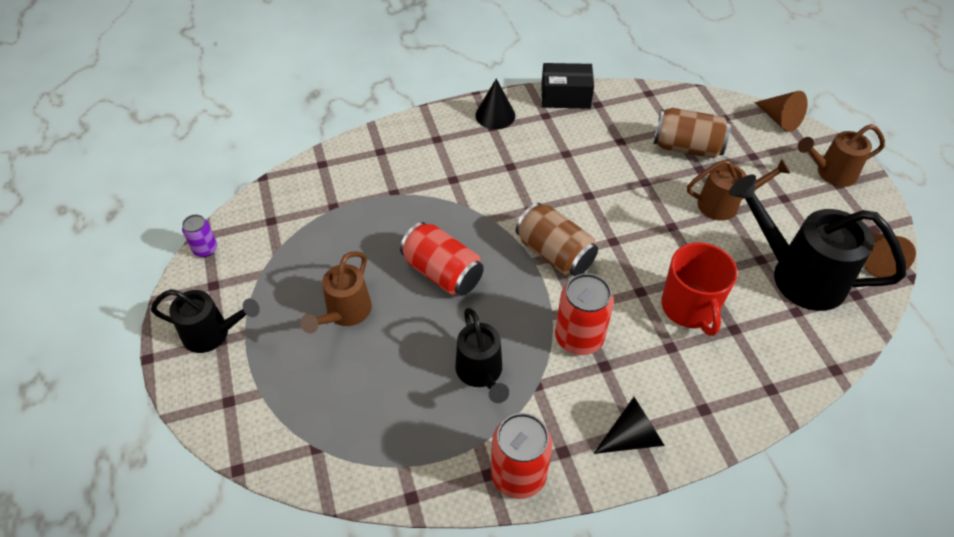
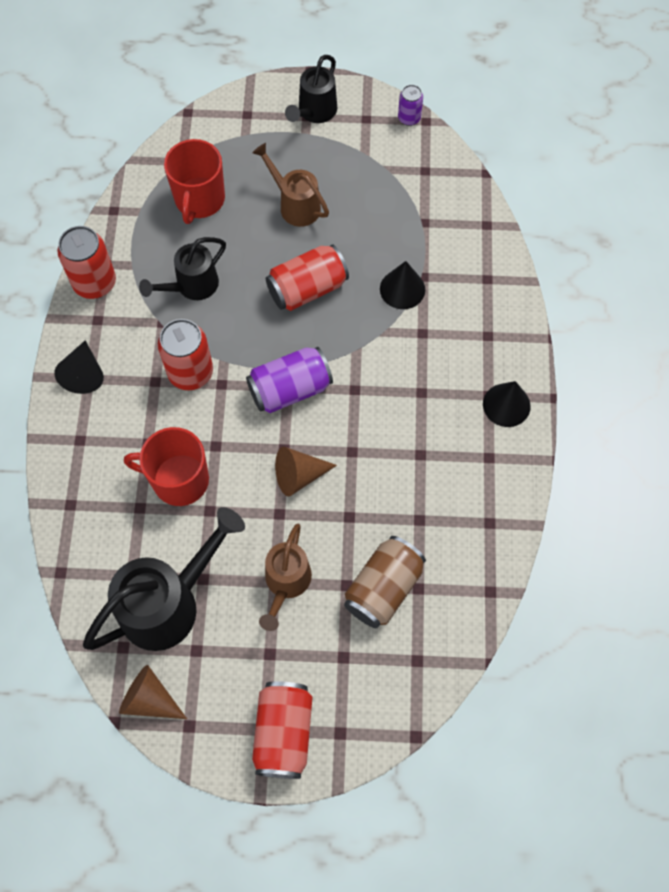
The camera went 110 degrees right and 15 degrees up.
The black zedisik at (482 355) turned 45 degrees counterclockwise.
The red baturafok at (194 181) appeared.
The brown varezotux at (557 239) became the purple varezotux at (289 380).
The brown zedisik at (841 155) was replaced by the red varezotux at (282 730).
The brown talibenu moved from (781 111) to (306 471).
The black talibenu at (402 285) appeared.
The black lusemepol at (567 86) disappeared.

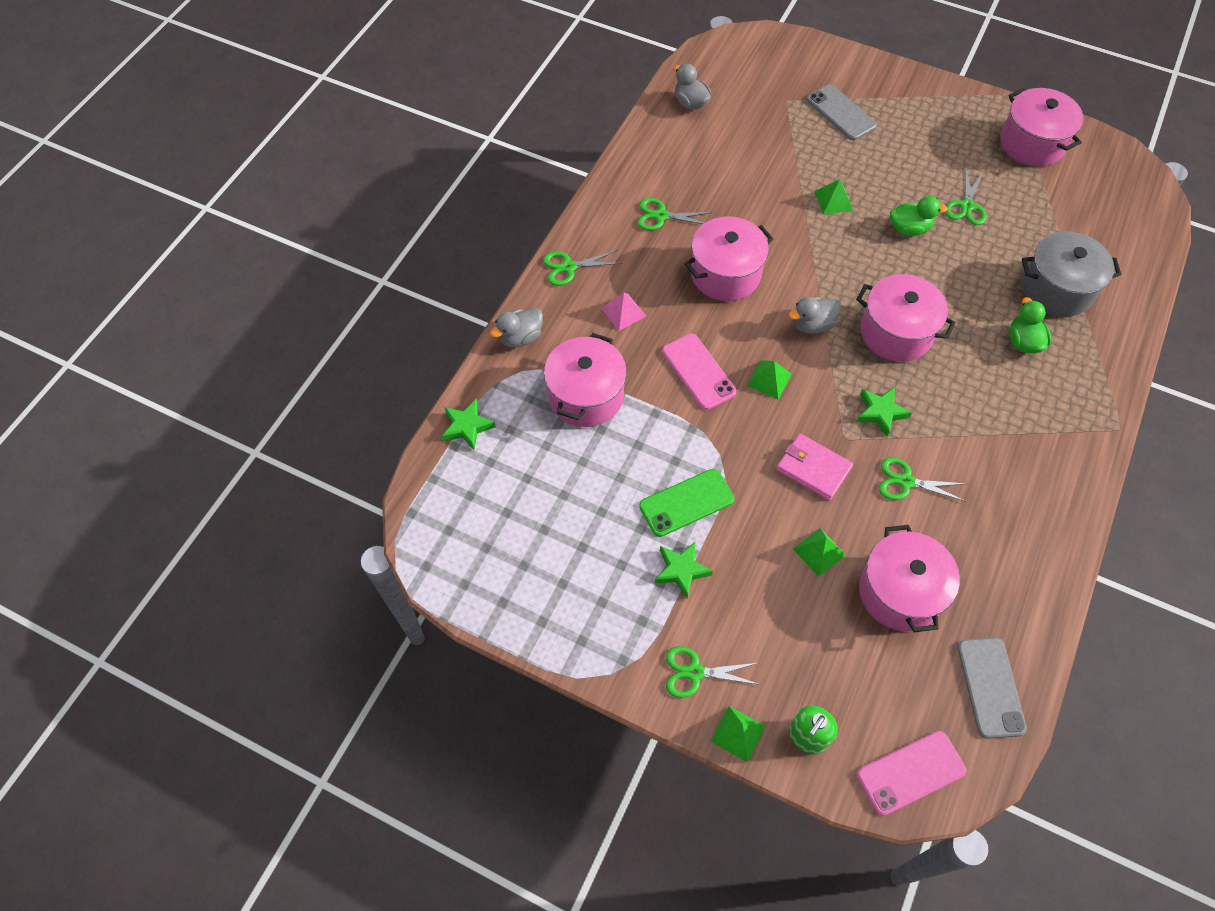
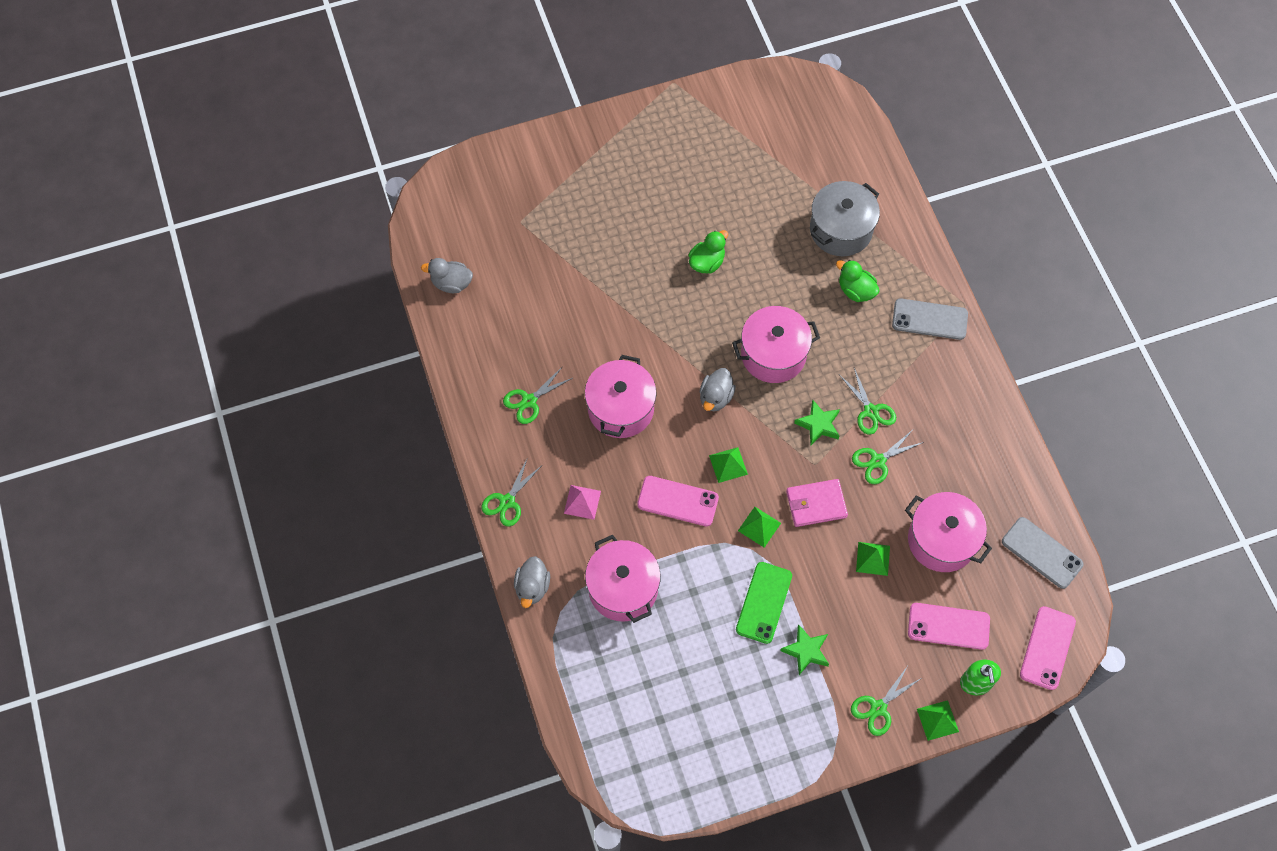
The camera went 45 degrees left and 5 degrees up.
The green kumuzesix moved from (834 197) to (759 527).
The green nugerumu moved from (966 196) to (868 401).
The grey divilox moved from (842 112) to (930 319).
The pink divilox at (949 626) appeared.
The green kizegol at (469 424) disappeared.
The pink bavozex at (1041 127) disappeared.

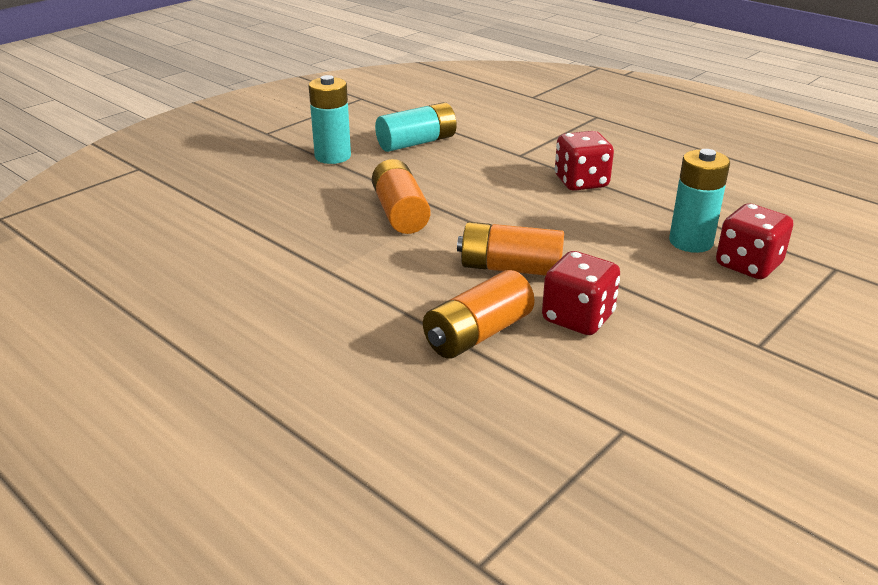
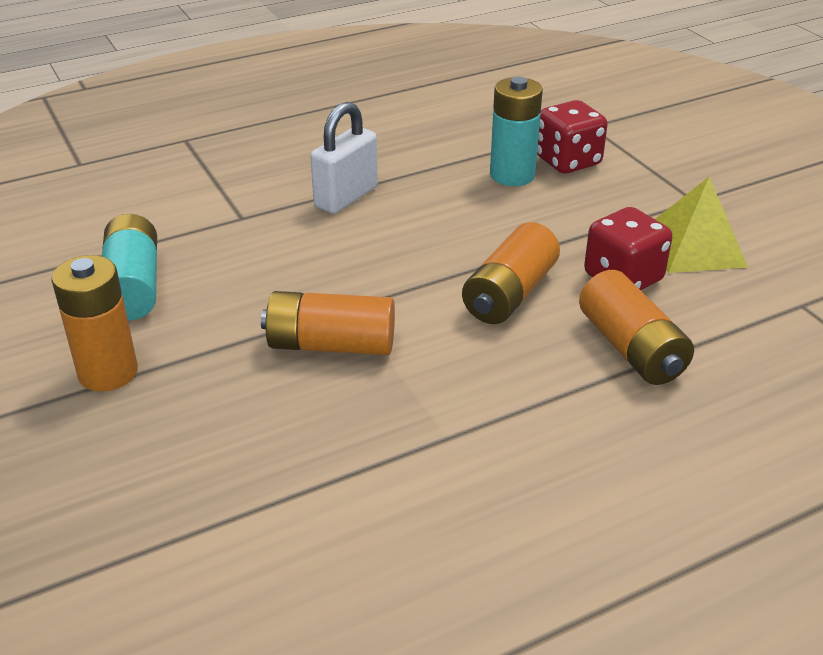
The camera went 70 degrees left and 5 degrees up.
The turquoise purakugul at (329 119) became the orange purakugul at (95 323).
The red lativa at (584 161) was replaced by the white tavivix at (344 158).
The yellow kumuzesix at (701 225) appeared.

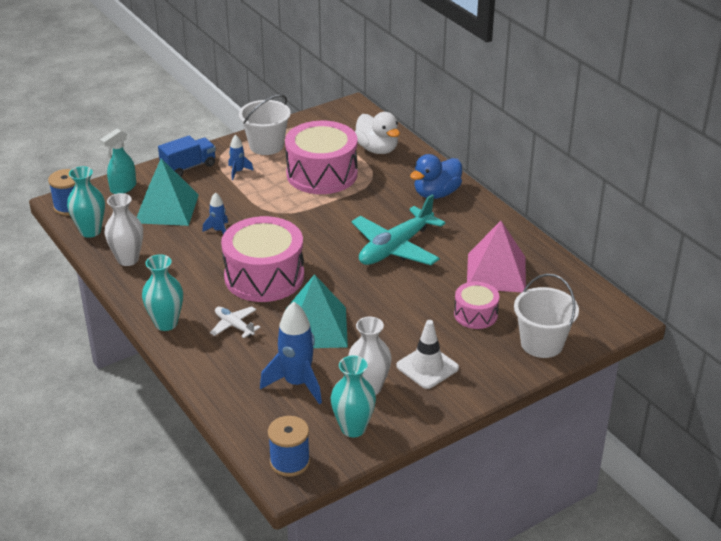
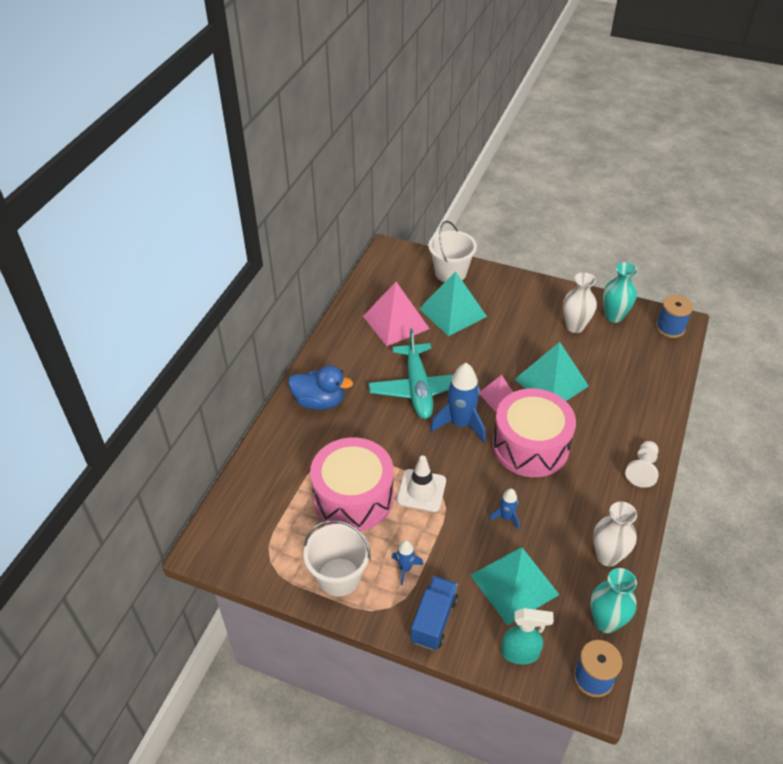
The camera went 125 degrees left and 10 degrees up.
The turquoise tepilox at (398 229) turned 75 degrees clockwise.
The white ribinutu moved from (427 354) to (421 483).
The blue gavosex at (187 156) turned 90 degrees clockwise.
The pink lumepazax at (477 305) was replaced by the turquoise kumuzesix at (453 304).
The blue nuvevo moved from (291 352) to (458 402).
The pink kumuzesix at (496 393) appeared.
The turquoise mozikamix at (162 292) was replaced by the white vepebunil at (642 464).
The white tepilox at (235 322) disappeared.
The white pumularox at (377 133) disappeared.

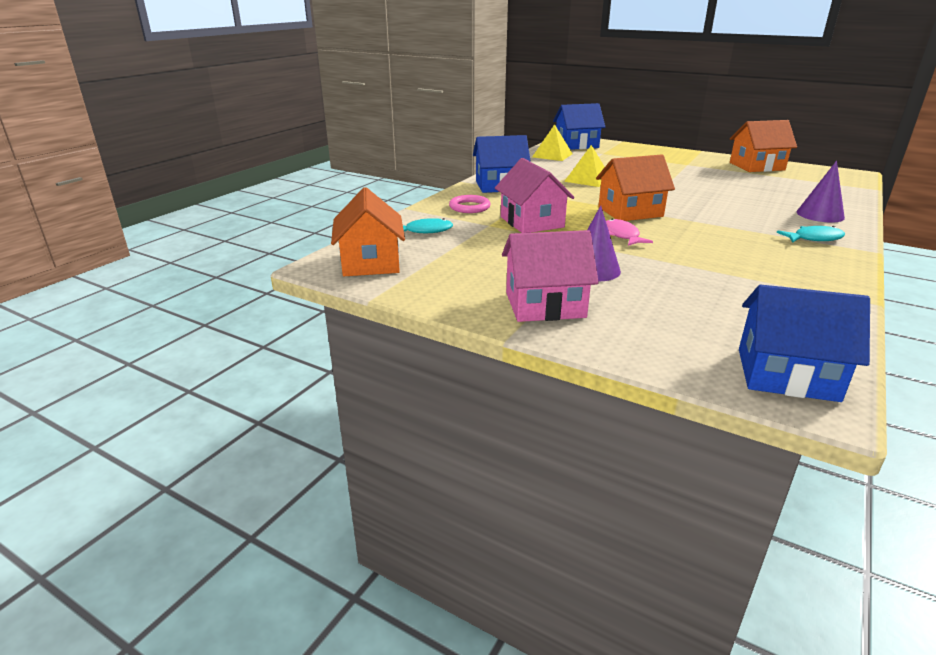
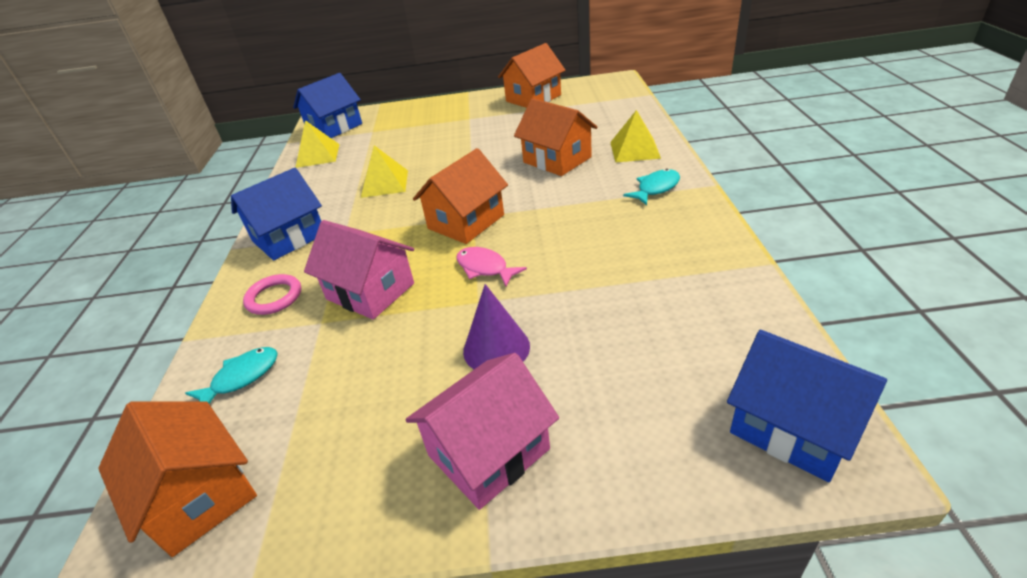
The camera went 30 degrees left and 10 degrees up.
The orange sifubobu at (556 137) appeared.
The purple talibenu at (820 192) was replaced by the yellow kumuzesix at (635 136).
The blue sifubobu at (804 343) turned 60 degrees clockwise.

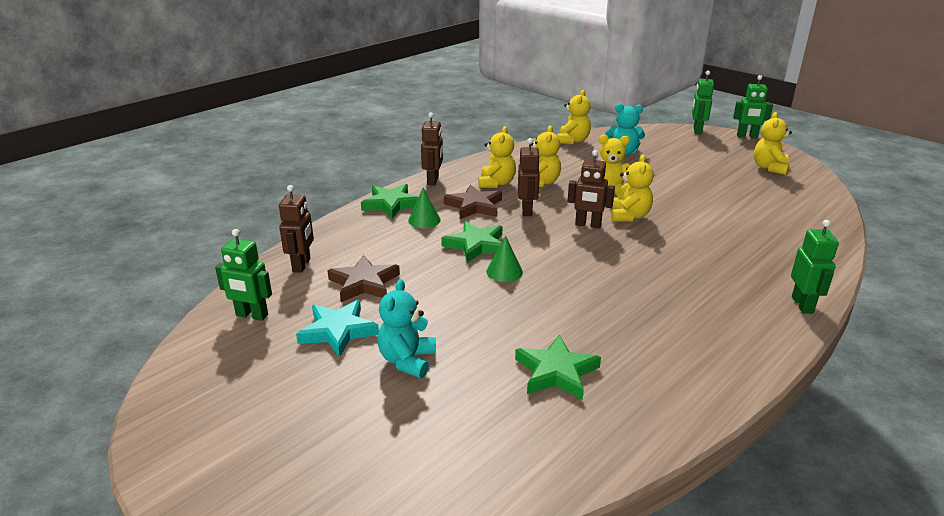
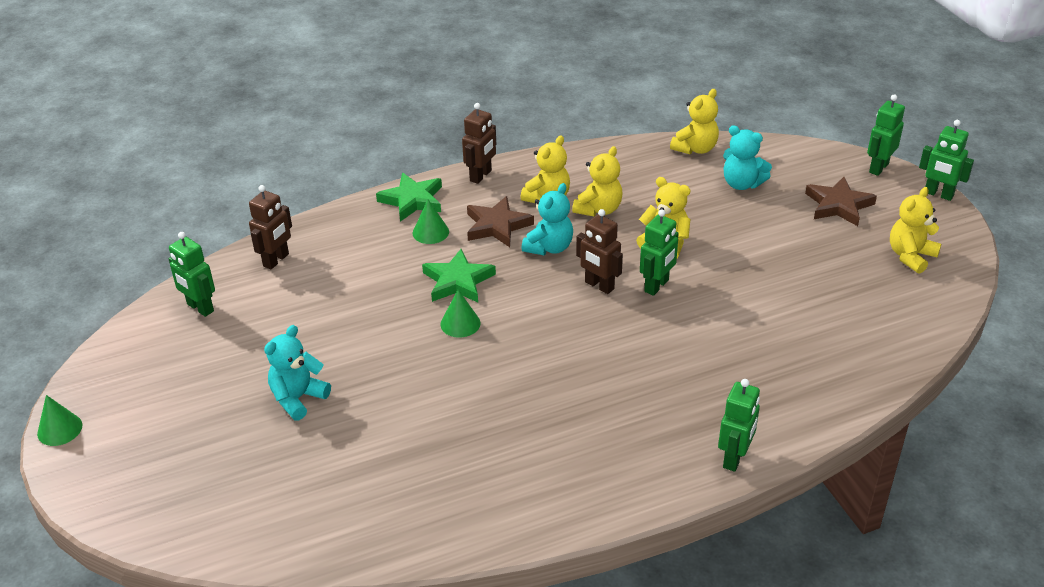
The camera went 25 degrees right and 10 degrees up.
The green talibenu at (59 420) appeared.
The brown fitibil at (529 177) was replaced by the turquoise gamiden at (547 219).
The yellow gamiden at (632 188) was replaced by the green fitibil at (659 252).
The brown kizegol moved from (363 278) to (841 201).
The turquoise kizegol at (337 328) disappeared.
The green kizegol at (558 367) disappeared.

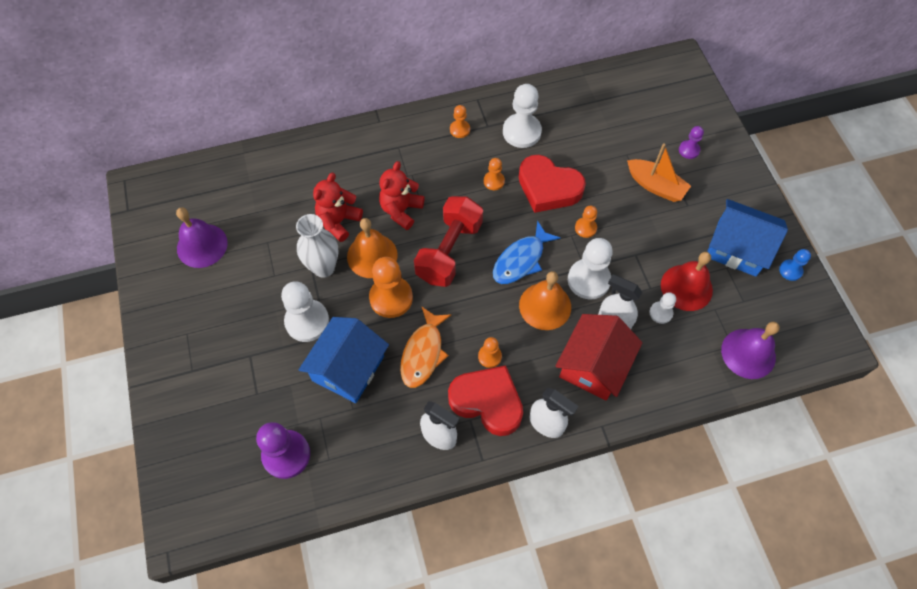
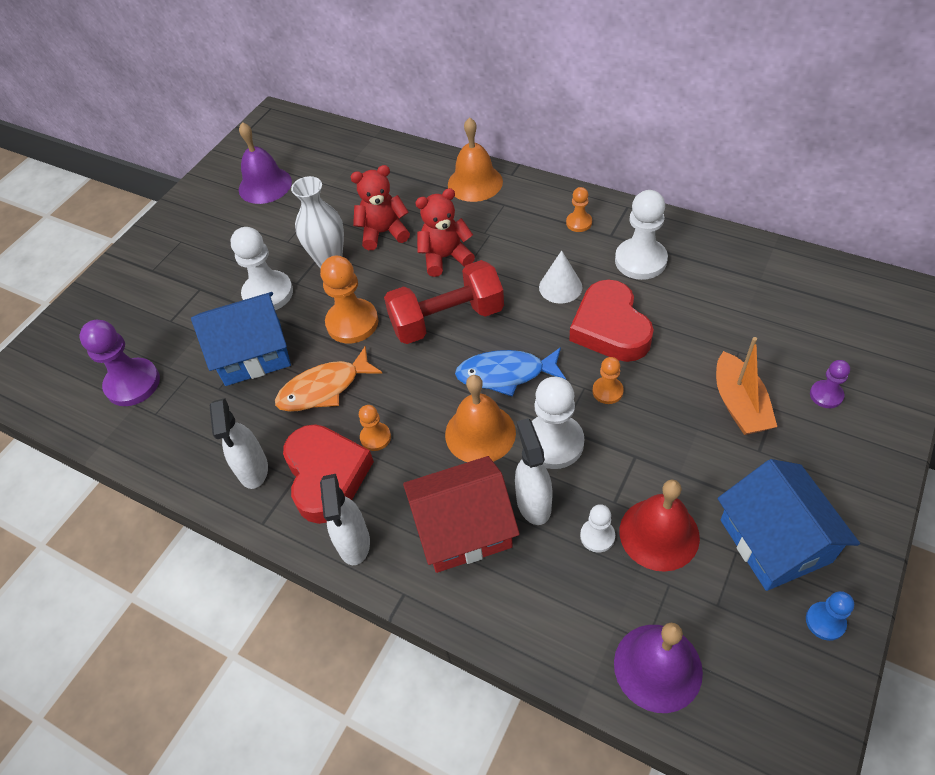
The camera went 50 degrees right and 10 degrees down.
The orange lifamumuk moved from (372 248) to (475 159).
The orange vepebunil at (494 174) was replaced by the white talibenu at (560 277).

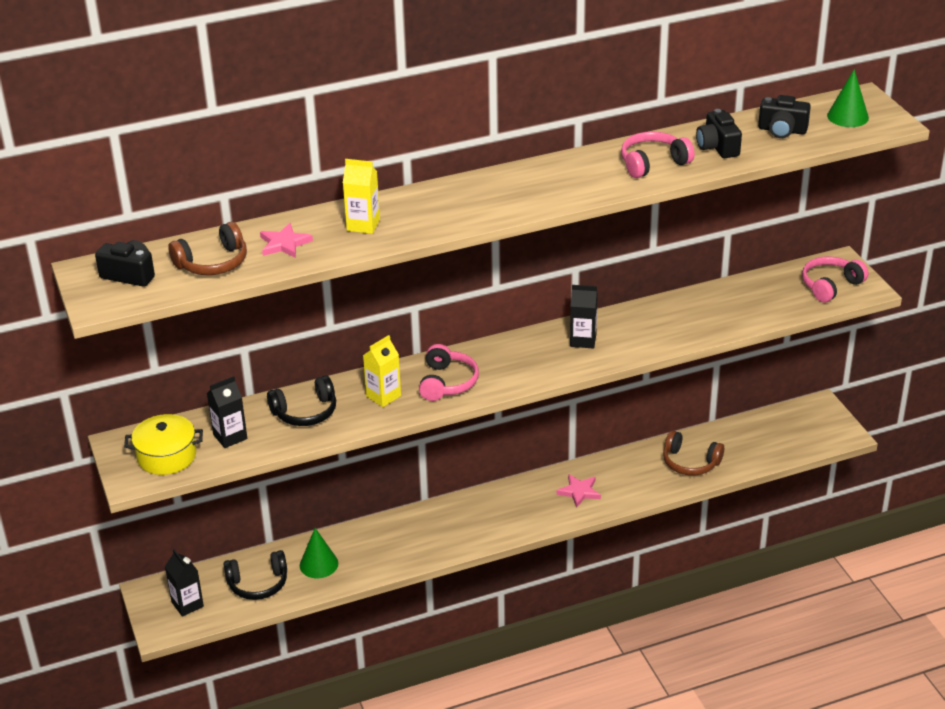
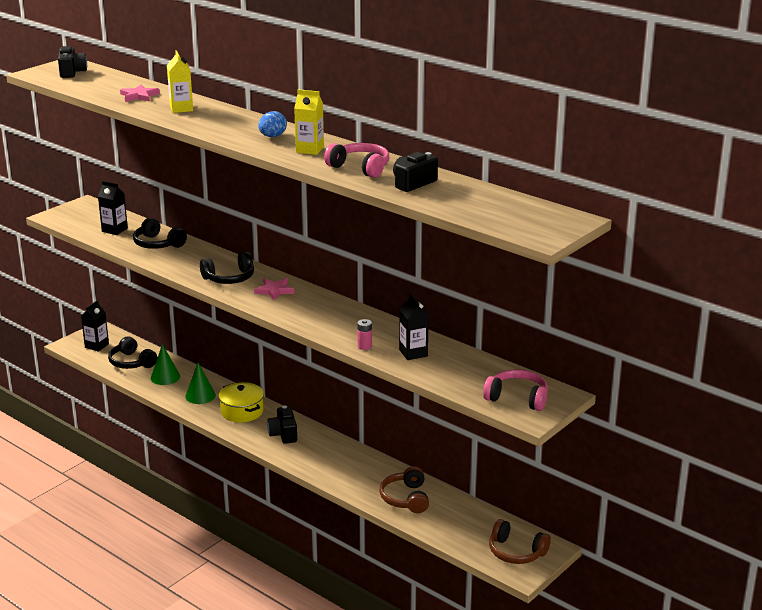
The camera went 60 degrees right and 10 degrees down.
The green talibenu moved from (848 98) to (200 383).
The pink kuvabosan at (449 372) became the black kuvabosan at (227 268).
The yellow bavozex moved from (163 444) to (241 402).
The pink kizegol moved from (578 491) to (274 289).
The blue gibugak at (272 124) appeared.
The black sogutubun moved from (784 116) to (282 424).
The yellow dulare moved from (382 371) to (309 122).
The pink purakugul at (364 334) appeared.
The black dulare moved from (584 317) to (414 327).
The brown kuvabosan moved from (207 248) to (520 541).

